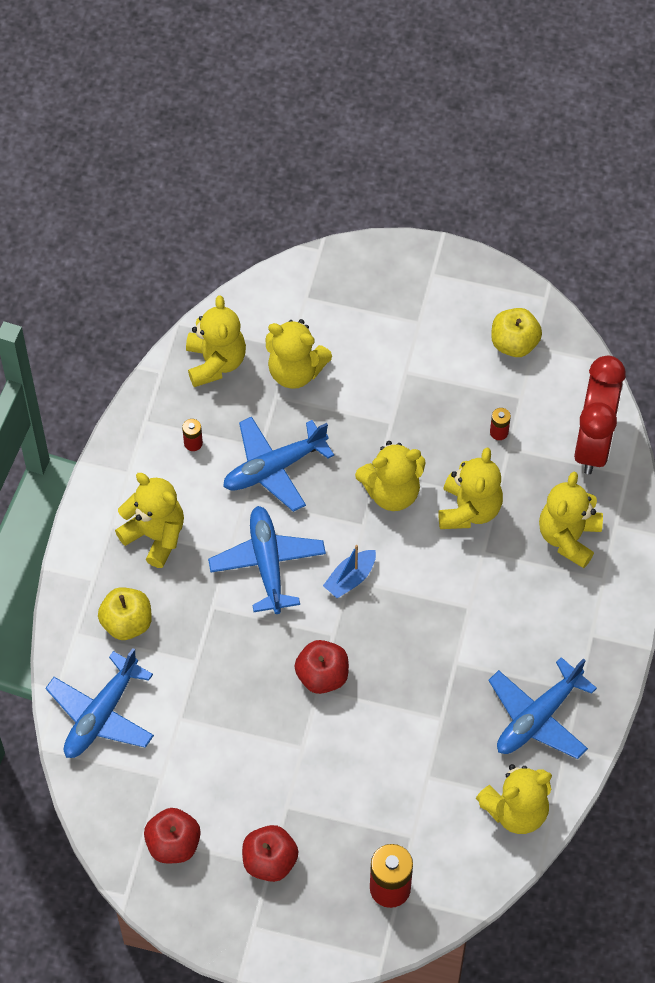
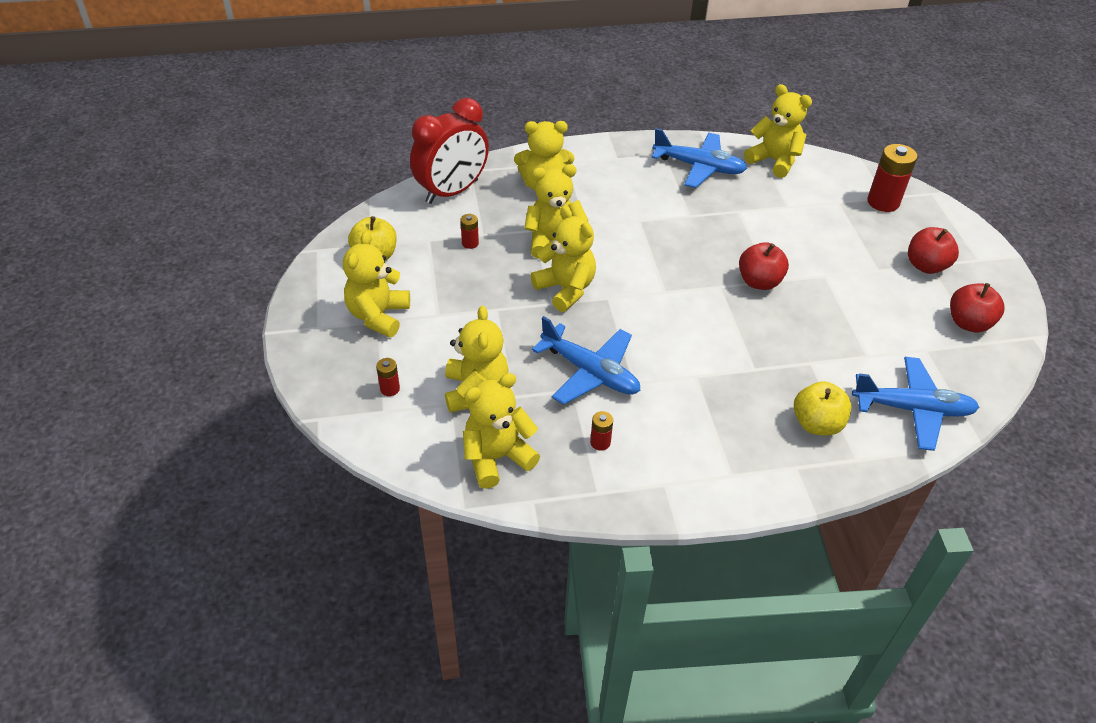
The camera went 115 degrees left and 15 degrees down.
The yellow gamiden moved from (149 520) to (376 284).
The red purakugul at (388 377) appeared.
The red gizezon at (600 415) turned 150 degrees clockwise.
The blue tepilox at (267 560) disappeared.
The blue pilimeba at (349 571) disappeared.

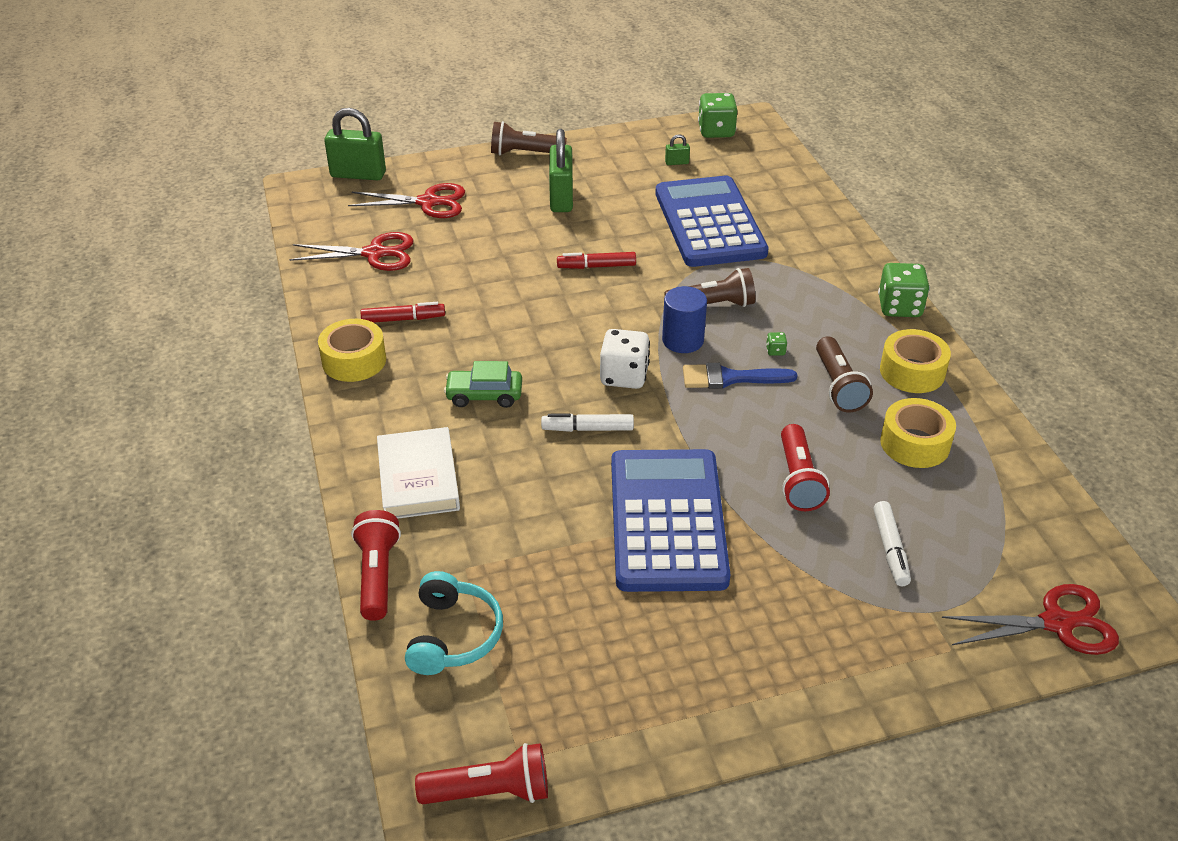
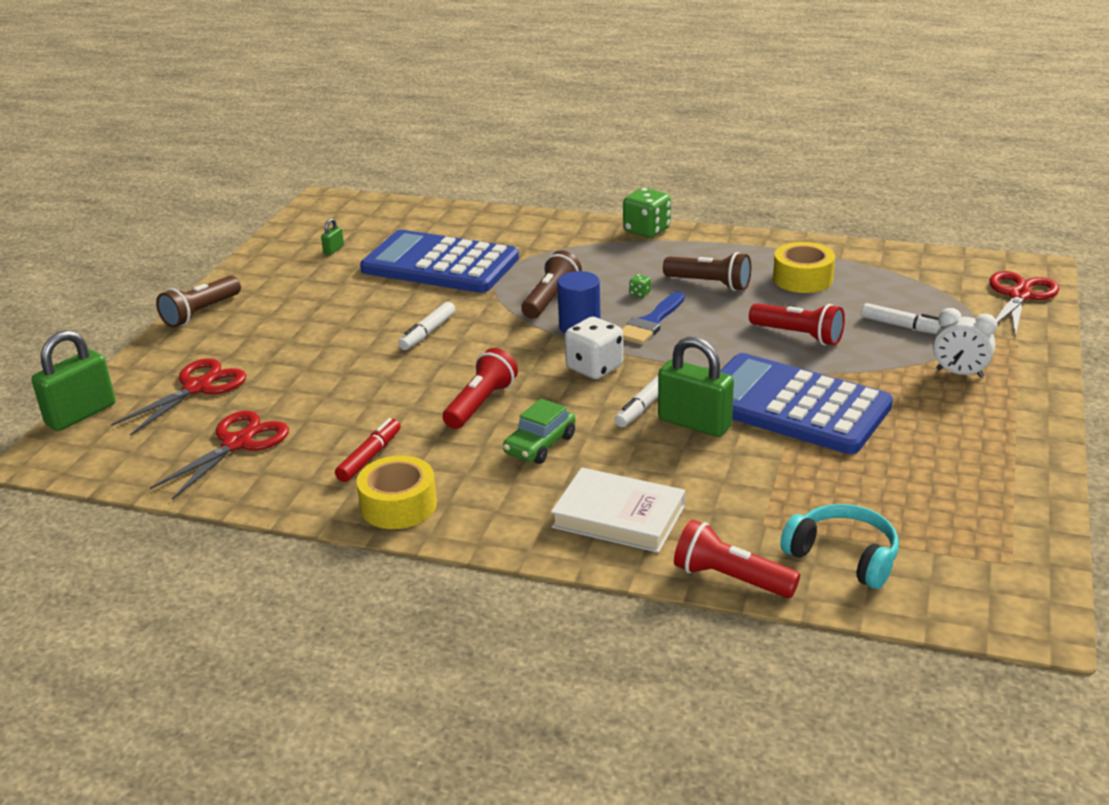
The camera went 55 degrees left and 10 degrees down.
The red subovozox at (596 260) became the white subovozox at (426 326).
The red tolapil moved from (481 773) to (480 388).
The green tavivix moved from (561 170) to (696 387).
The white gizezon at (965 343) appeared.
The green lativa at (717 115) disappeared.
The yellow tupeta at (915 361) disappeared.

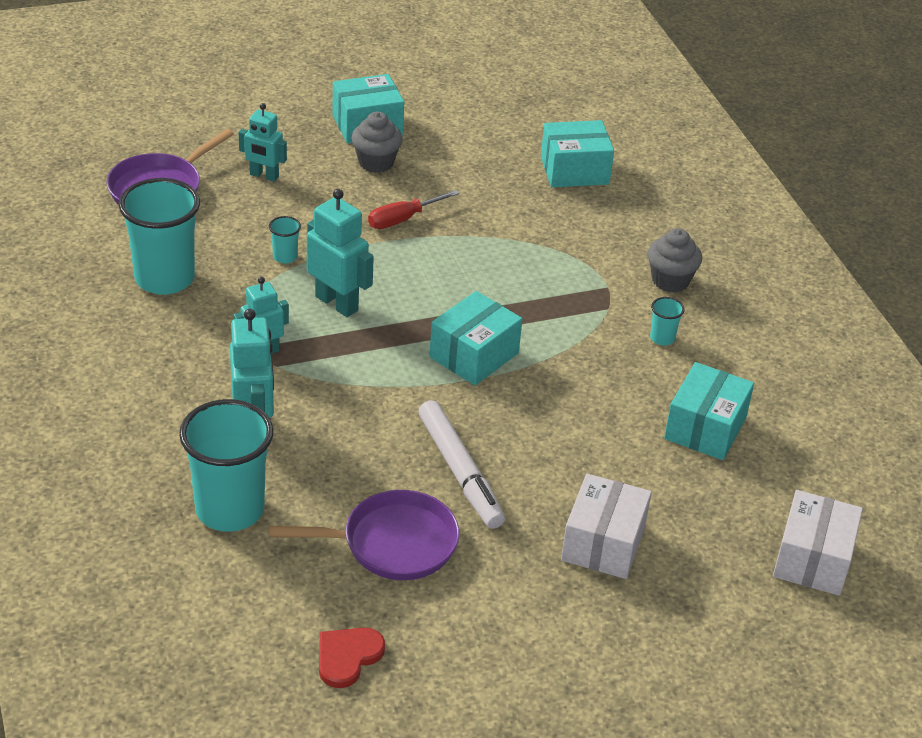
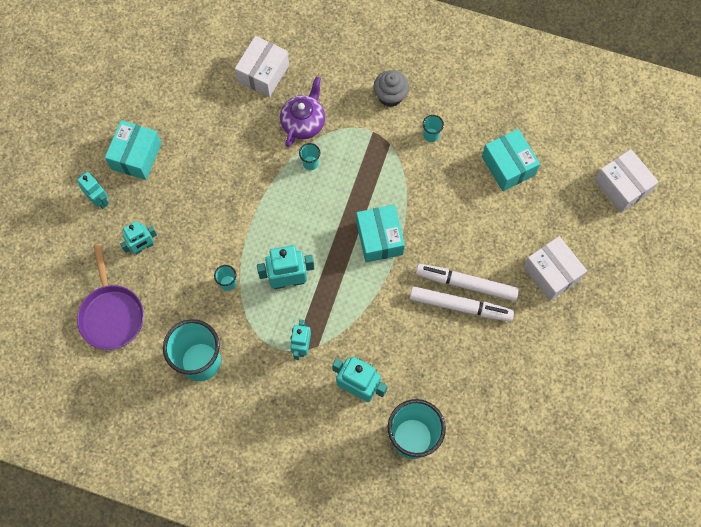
The camera went 50 degrees left and 30 degrees up.
The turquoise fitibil at (93 190) appeared.
The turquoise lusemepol at (577 153) became the white lusemepol at (262 66).
The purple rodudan at (302 112) appeared.
The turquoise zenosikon at (309 156) appeared.
The white subovozox at (467 282) appeared.
The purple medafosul at (364 535) disappeared.
The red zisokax at (352 657) disappeared.
The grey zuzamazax at (377 142) disappeared.
The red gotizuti at (413 209) disappeared.

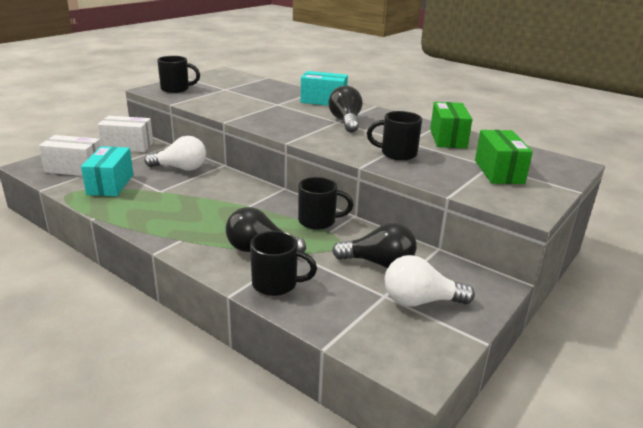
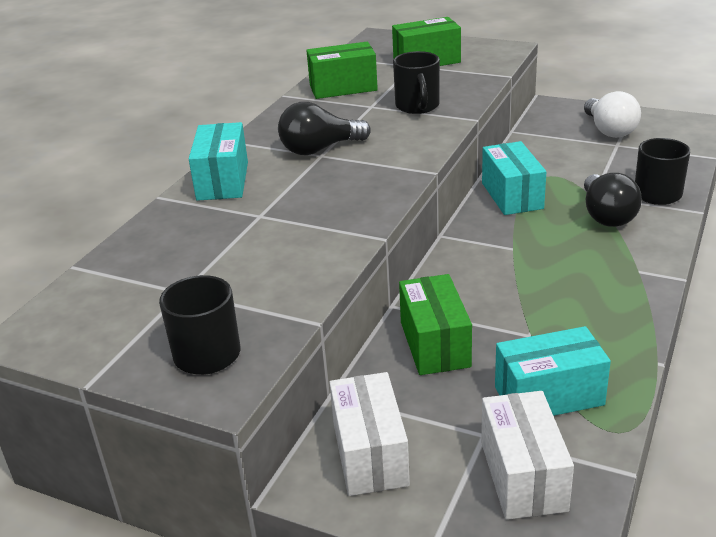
The camera went 100 degrees left and 5 degrees up.
The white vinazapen at (175 153) was replaced by the green lusemepol at (435 324).
The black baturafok at (325 203) was replaced by the turquoise lusemepol at (514 178).
The black vinazapen at (374 245) disappeared.

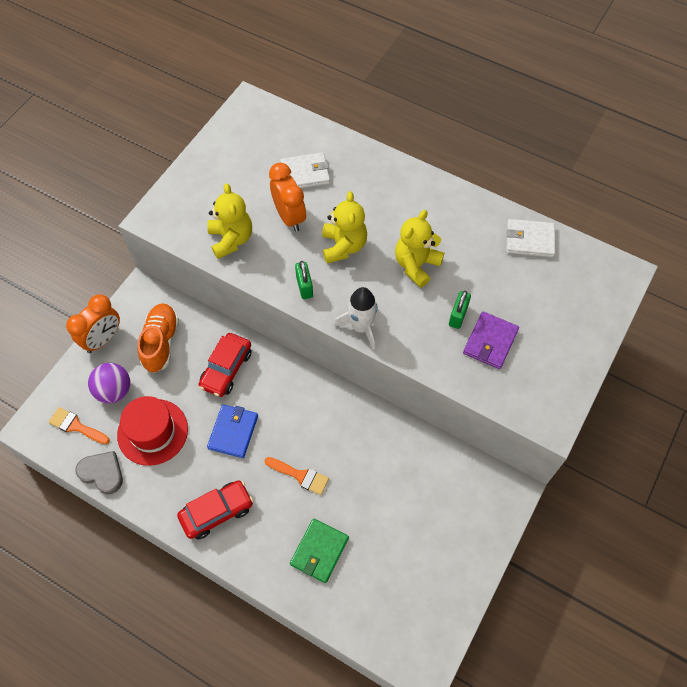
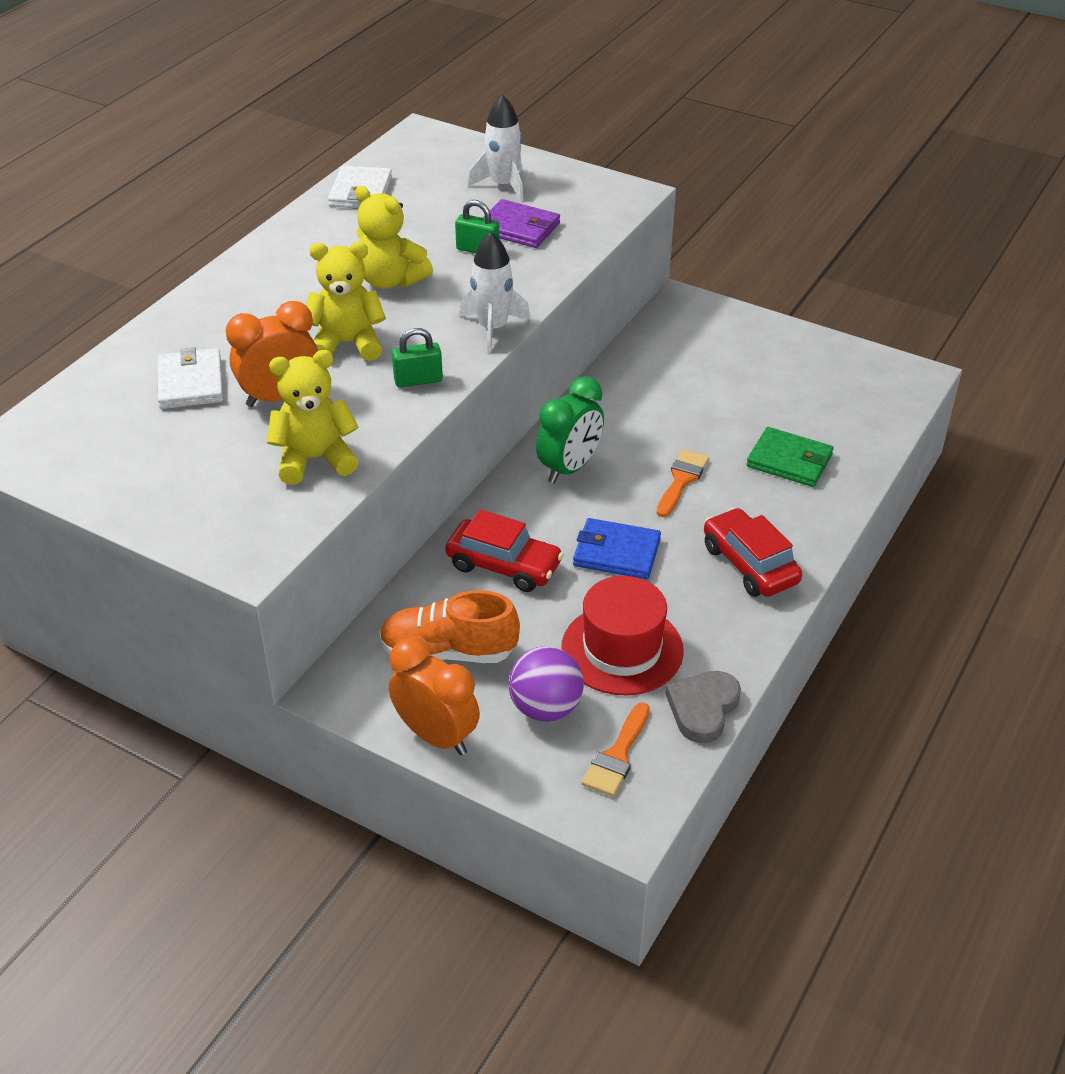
The camera went 90 degrees left and 20 degrees down.
The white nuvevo at (496 148) appeared.
The green gizezon at (570 430) appeared.

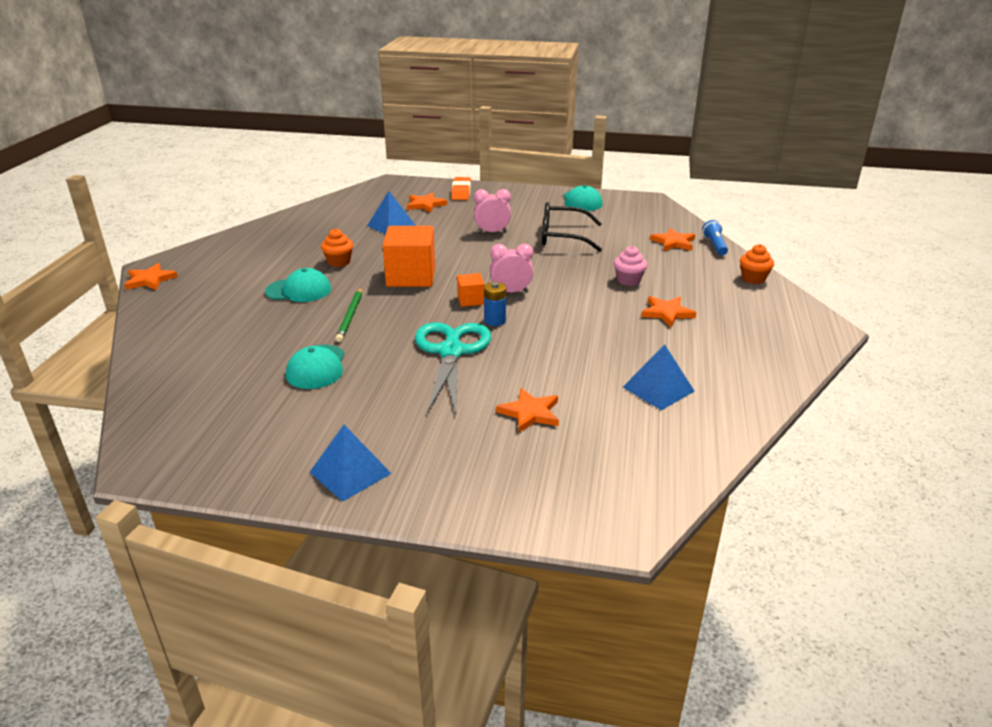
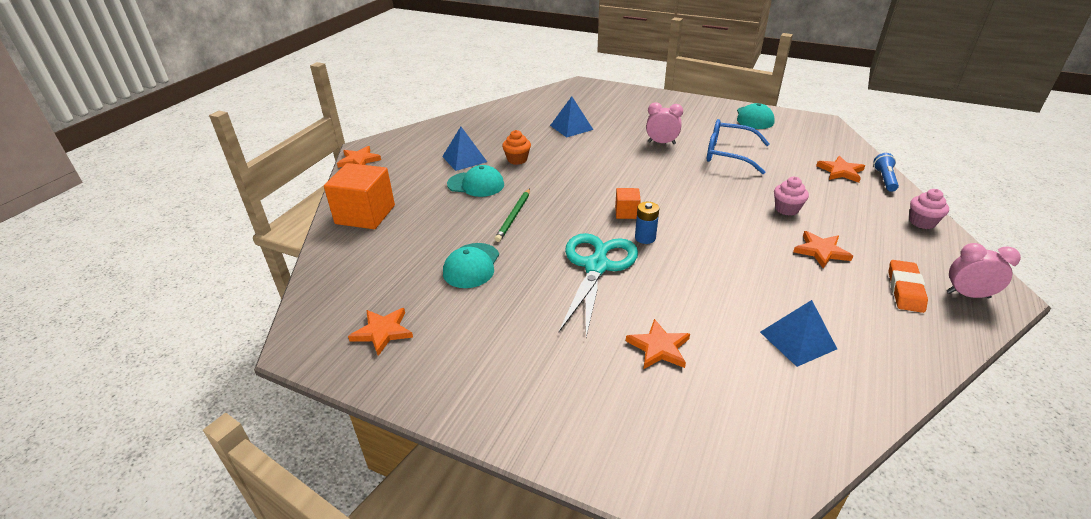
The camera went 15 degrees right and 5 degrees up.
The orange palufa moved from (409 256) to (359 196).
The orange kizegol moved from (427 202) to (380 332).
The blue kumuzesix moved from (351 463) to (464 149).
The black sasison at (572 227) became the blue sasison at (738 146).
The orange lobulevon moved from (461 188) to (908 286).
The orange zuzamazax at (757 264) became the pink zuzamazax at (929 209).
The pink gizezon moved from (511 268) to (984 270).

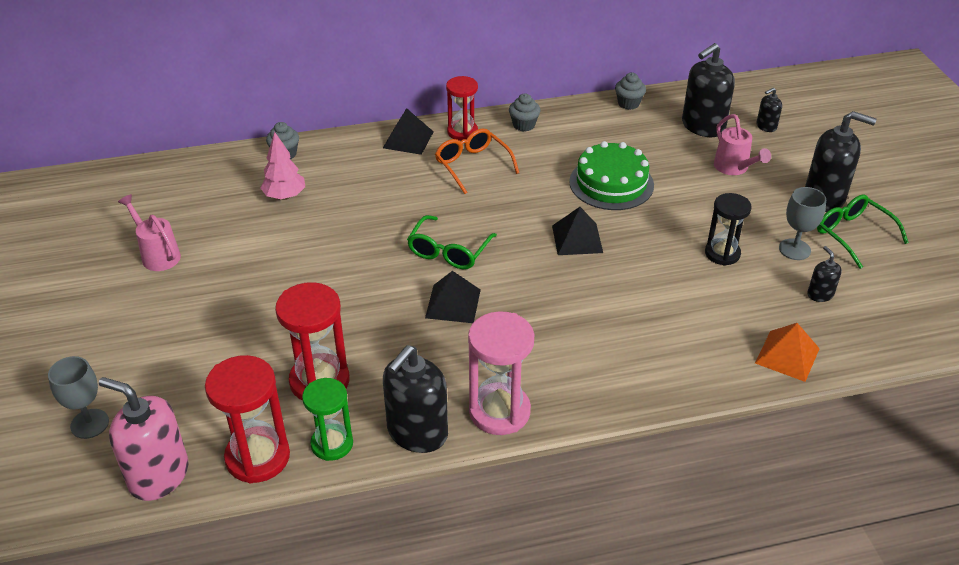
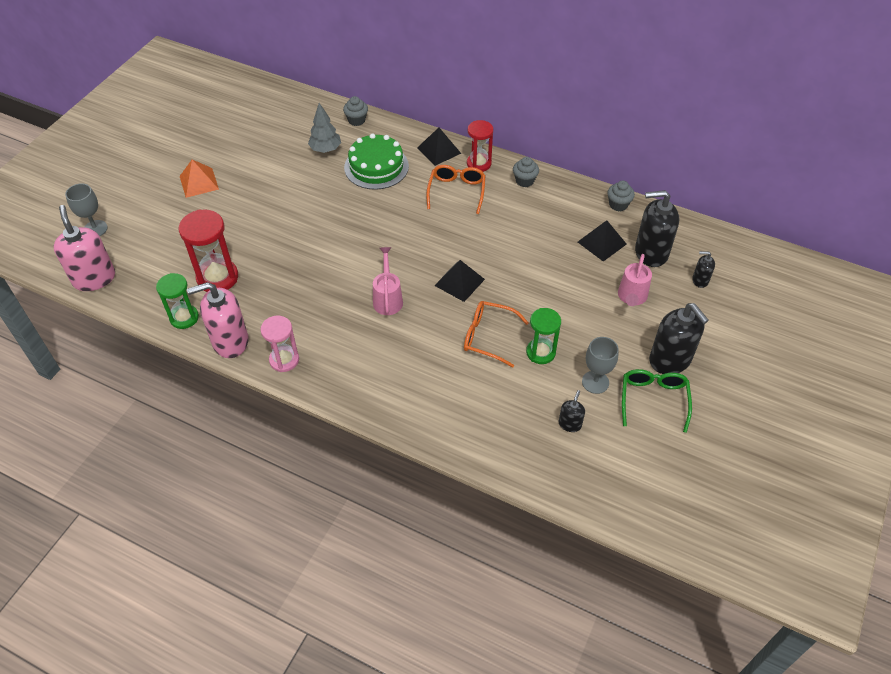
The camera went 40 degrees right and 10 degrees up.
The orange kumuzesix moved from (787 352) to (199 179).
The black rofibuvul at (415 399) became the pink rofibuvul at (218 320).
The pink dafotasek at (501 373) changed to 0.67 times the size.
The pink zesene at (283 166) became the grey zesene at (324 128).
The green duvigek moved from (611 175) to (376 161).
The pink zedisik moved from (149 232) to (388 281).
The orange sasison at (496 334) appeared.
The black dafotasek at (728 229) became the green dafotasek at (543 336).
The black kumuzesix moved from (453 297) to (602 241).
The red dafotasek at (247 419) disappeared.
The green sasison at (452 242) disappeared.

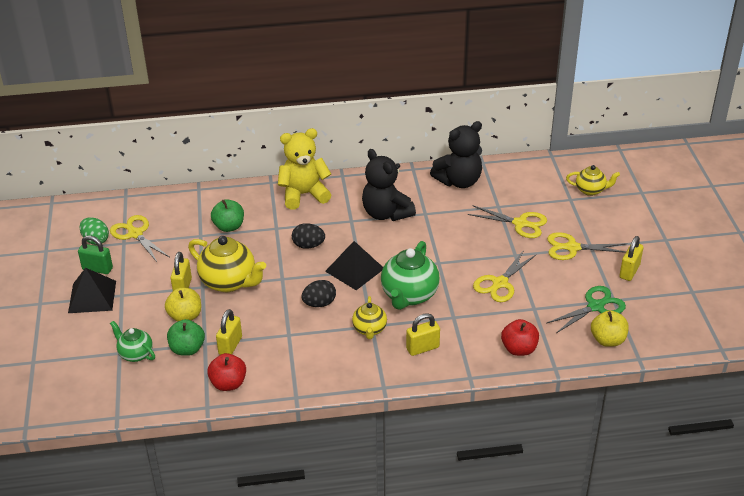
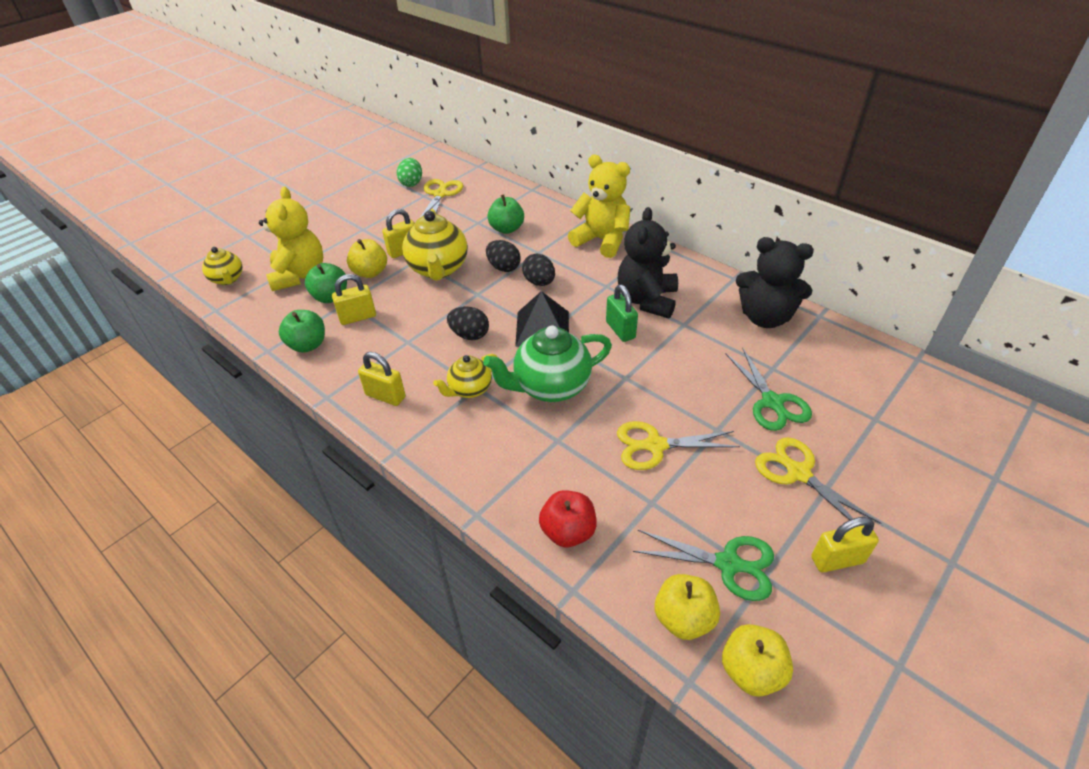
The camera went 50 degrees right and 5 degrees up.
The yellow rodudan moved from (593 180) to (222 266).
The green rodudan at (132 341) was replaced by the yellow gamiden at (291 239).
The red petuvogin at (226 372) became the green petuvogin at (302 331).
The yellow tavivix moved from (423 334) to (381 379).
The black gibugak at (503 256) appeared.
The green tavivix moved from (95 254) to (622 313).
The yellow petuvogin at (757 660) appeared.
The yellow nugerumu at (507 221) became the green nugerumu at (768 389).
The black kumuzesix at (92 290) disappeared.

